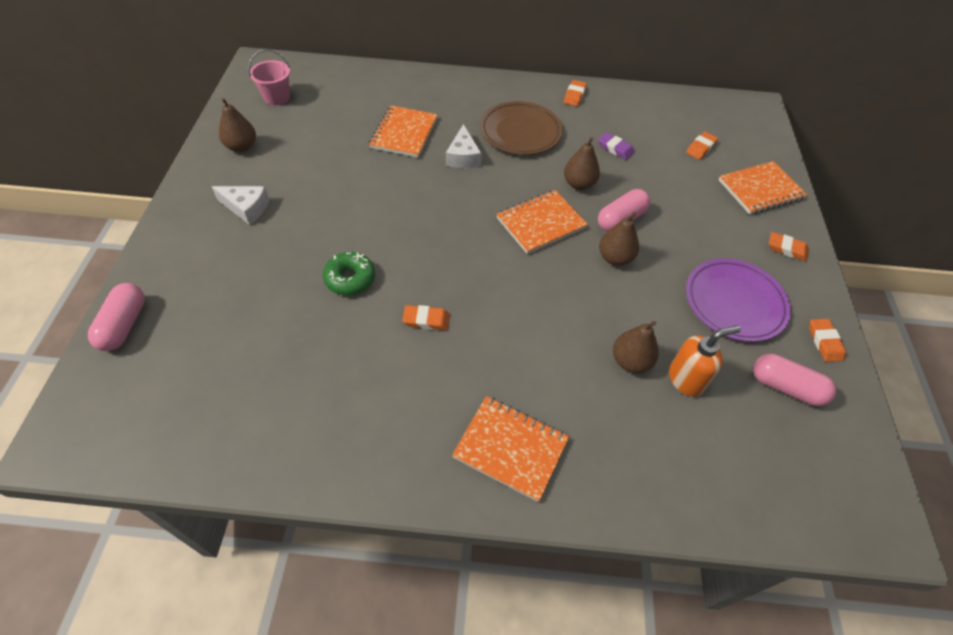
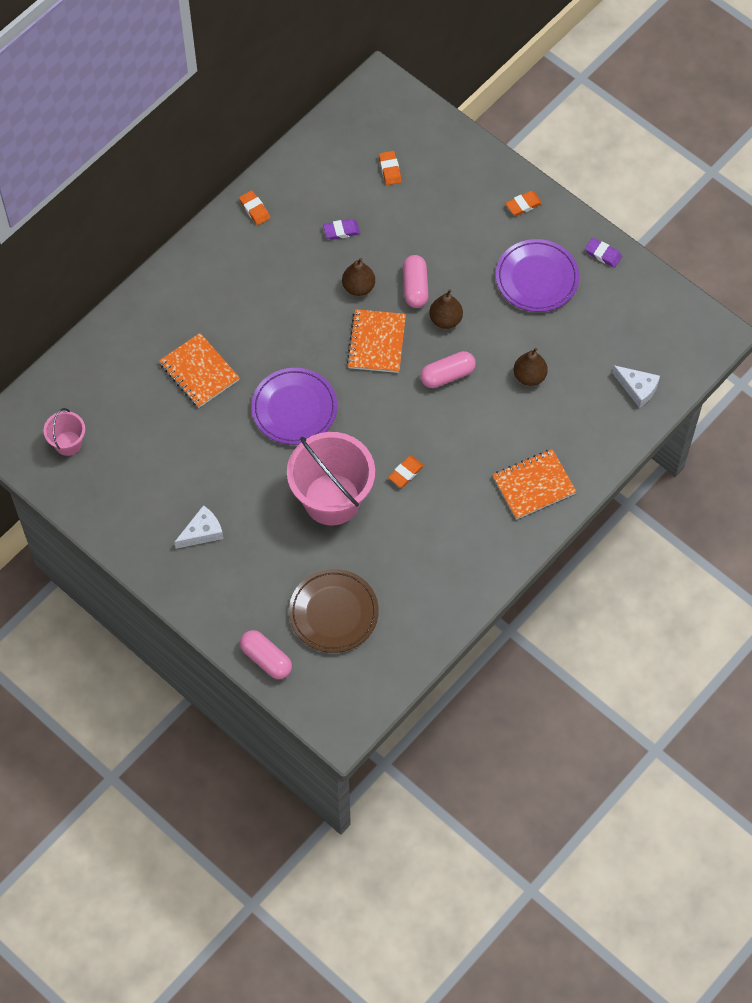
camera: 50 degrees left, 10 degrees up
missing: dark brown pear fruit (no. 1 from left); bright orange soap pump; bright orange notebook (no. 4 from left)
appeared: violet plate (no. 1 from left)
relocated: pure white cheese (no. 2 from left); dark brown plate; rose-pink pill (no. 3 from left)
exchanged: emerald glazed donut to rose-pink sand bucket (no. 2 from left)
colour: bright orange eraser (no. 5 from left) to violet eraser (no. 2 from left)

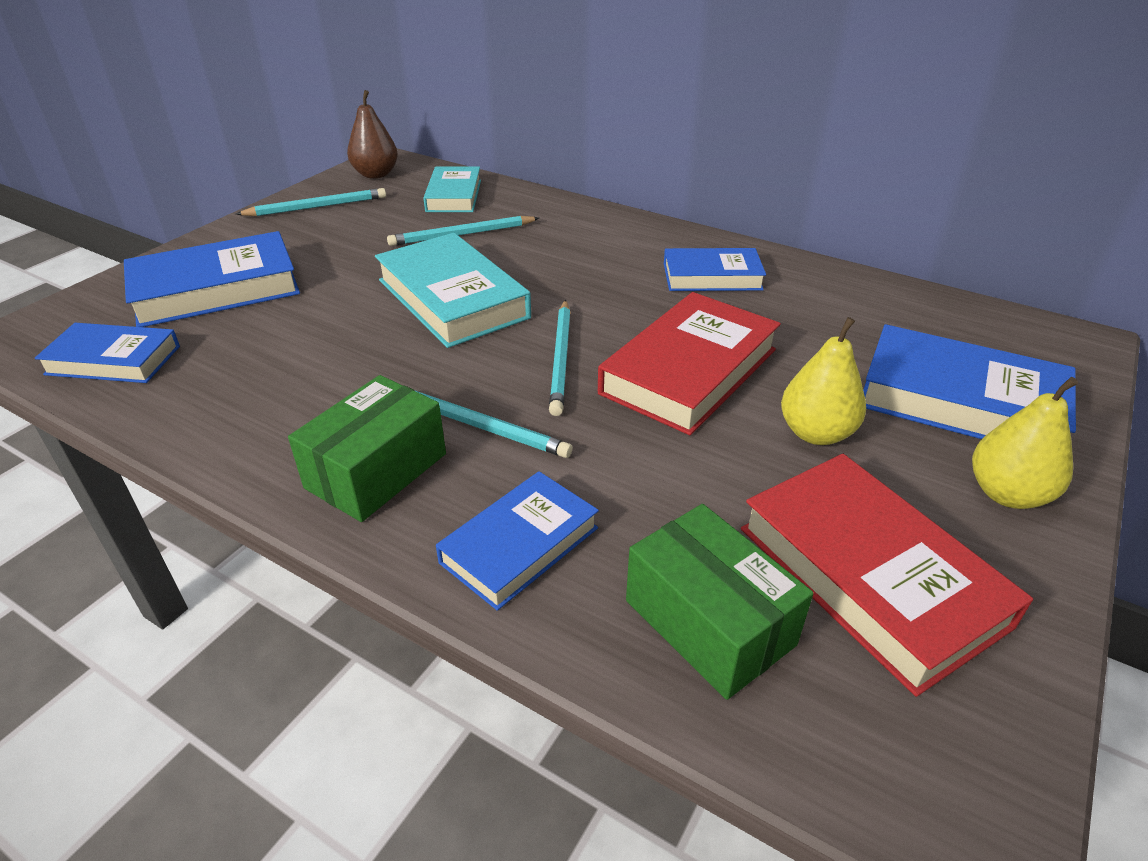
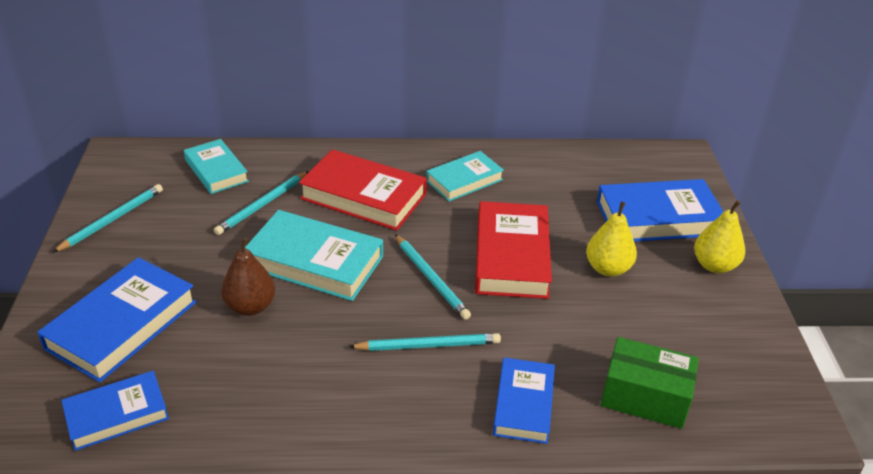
camera: 35 degrees left, 0 degrees up
missing: emerald box (no. 1 from left)
relocated: dark brown pear fruit; red hardback (no. 2 from left in the first image) to red hardback (no. 1 from left)
colour: blue hardback (no. 4 from left) to aqua hardback (no. 3 from left)

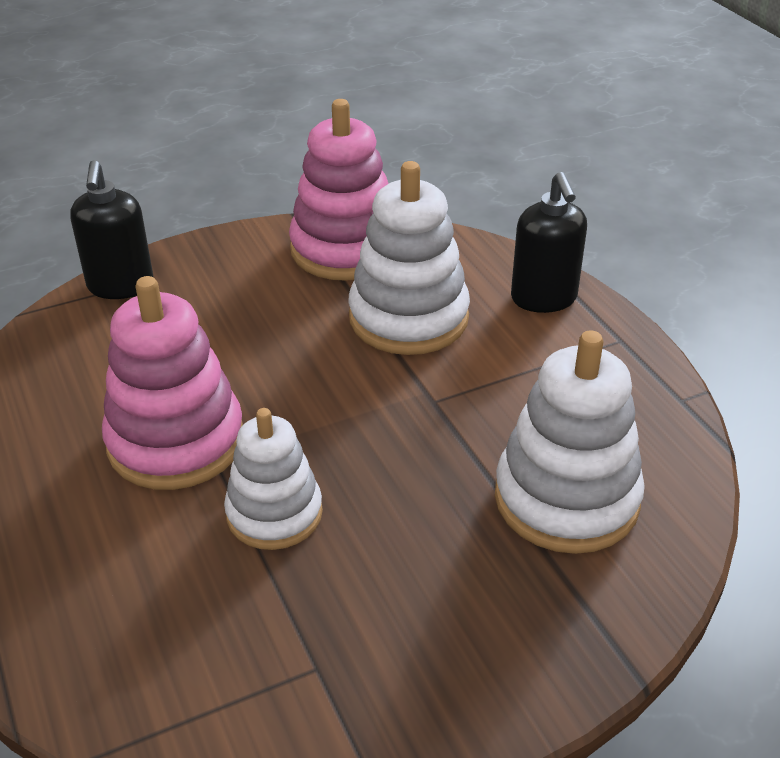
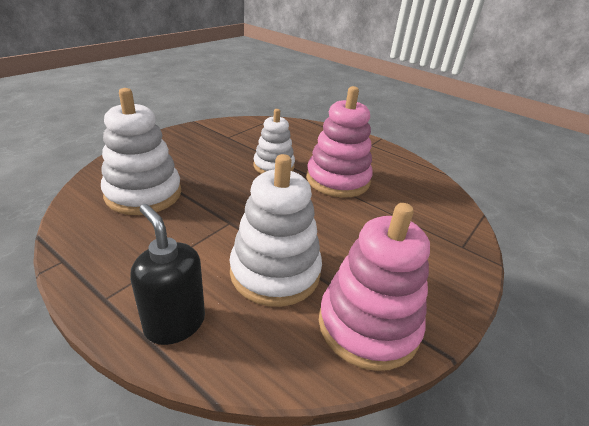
camera: 150 degrees right, 5 degrees down
missing: black soap pump (no. 1 from left)

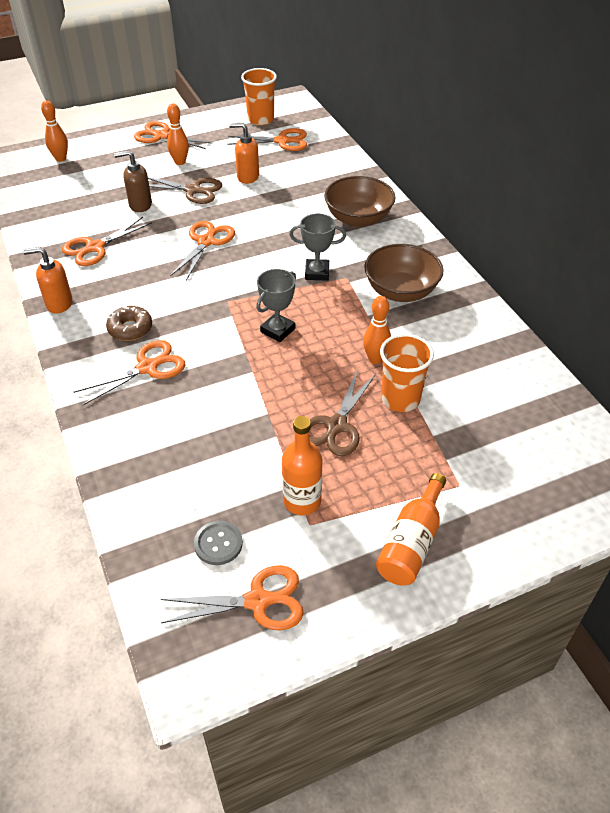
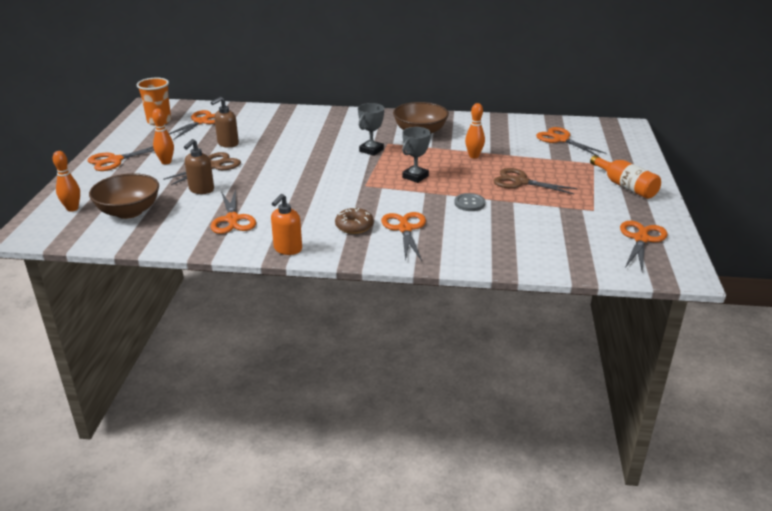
camera: 60 degrees left, 15 degrees down
missing: bright orange drink bottle (no. 1 from left); bright orange cup (no. 2 from left)
relocated: bright orange scissors (no. 4 from left in the first image) to bright orange scissors (no. 5 from left); ash-grey button; dark brown serving bowl (no. 1 from left)
colour: bright orange soap pump (no. 2 from left) to dark brown soap pump (no. 2 from left)
spun: ash-grey award cup (no. 1 from left in the first image) 60 degrees clockwise; dark brown scissors (no. 2 from left) 150 degrees clockwise

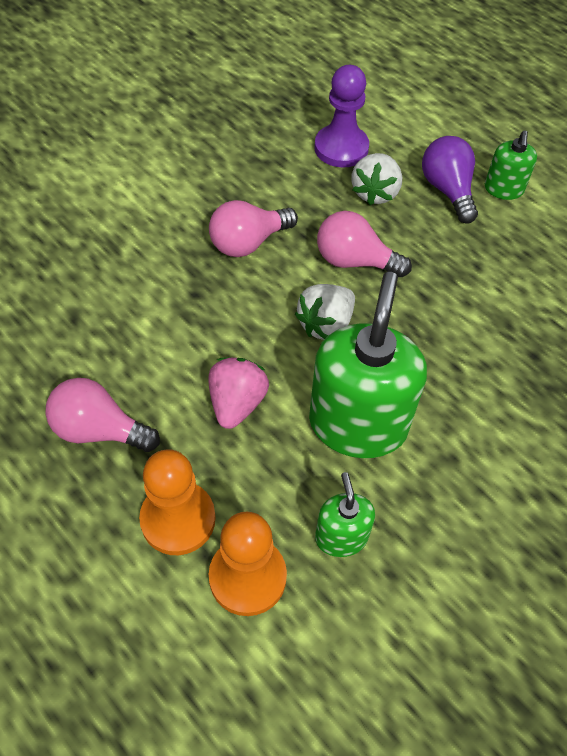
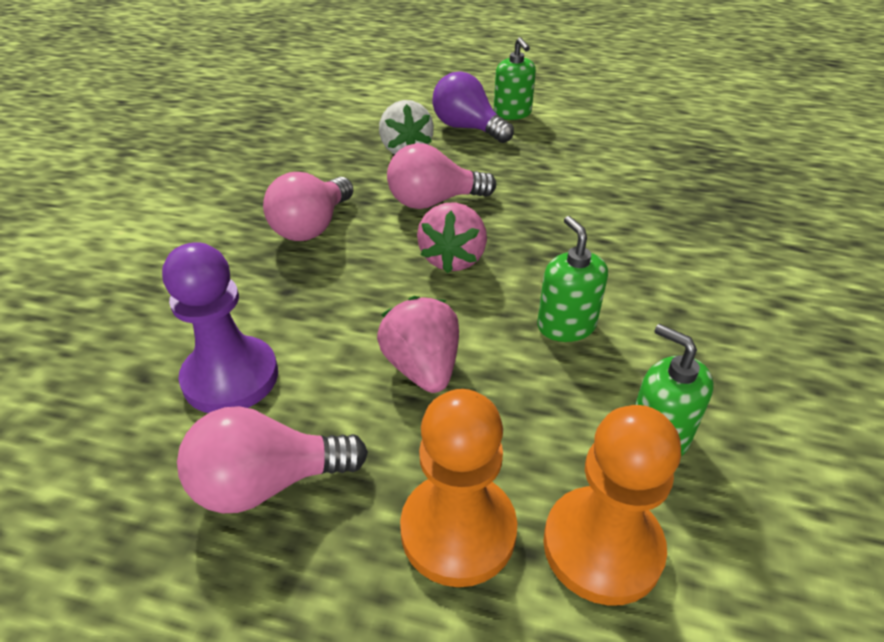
camera: 30 degrees left, 15 degrees down
relocated: violet pawn
colour: pure white strawberry (no. 1 from left) to rose-pink strawberry (no. 2 from left)
size: emerald soap pump (no. 2 from left) x0.50

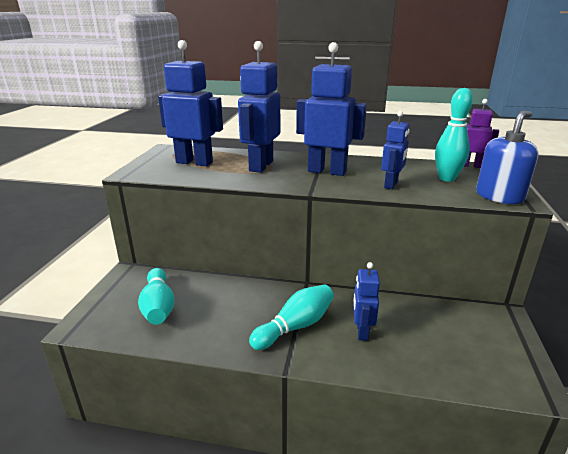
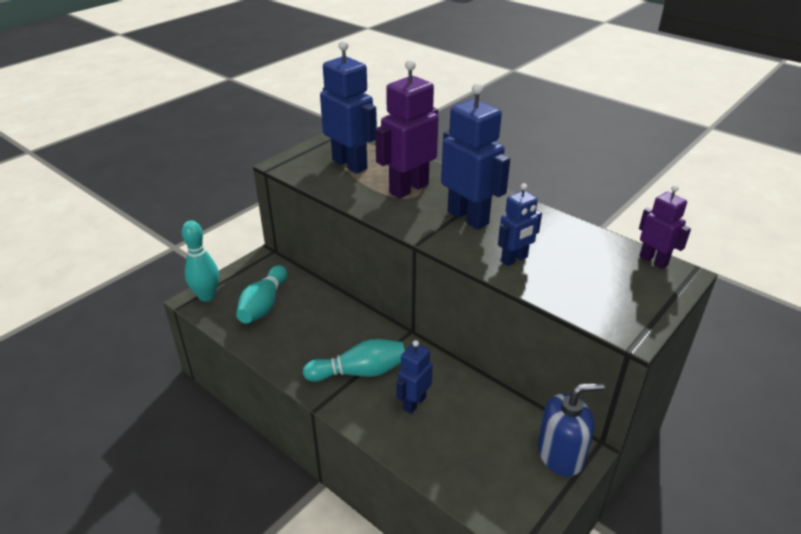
camera: 30 degrees right, 10 degrees up
relocated: aqua bowling pin (no. 3 from left in the first image) to aqua bowling pin (no. 1 from left); blue soap pump
colour: blue robot (no. 2 from left) to violet robot (no. 1 from left)

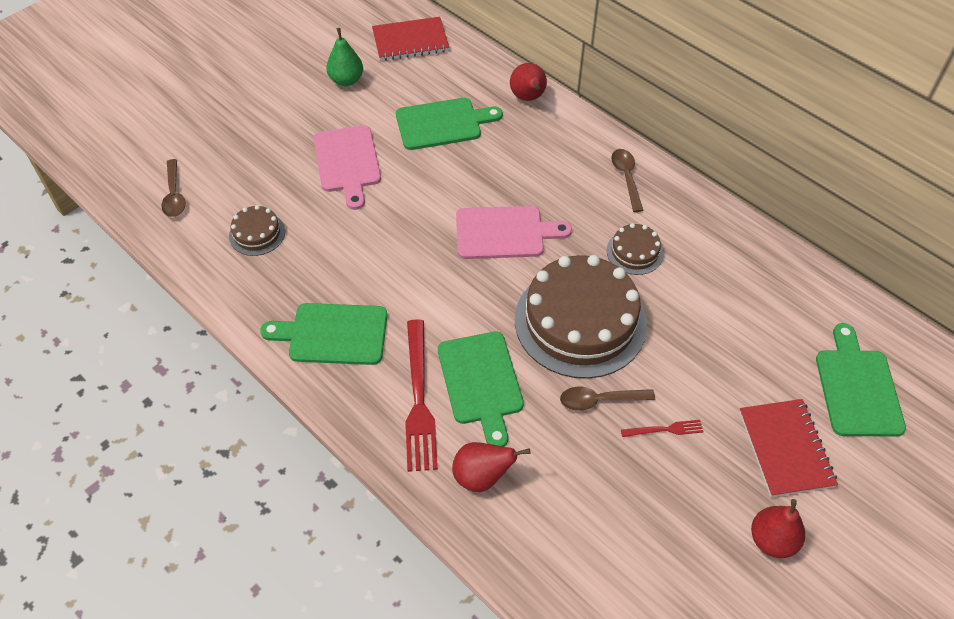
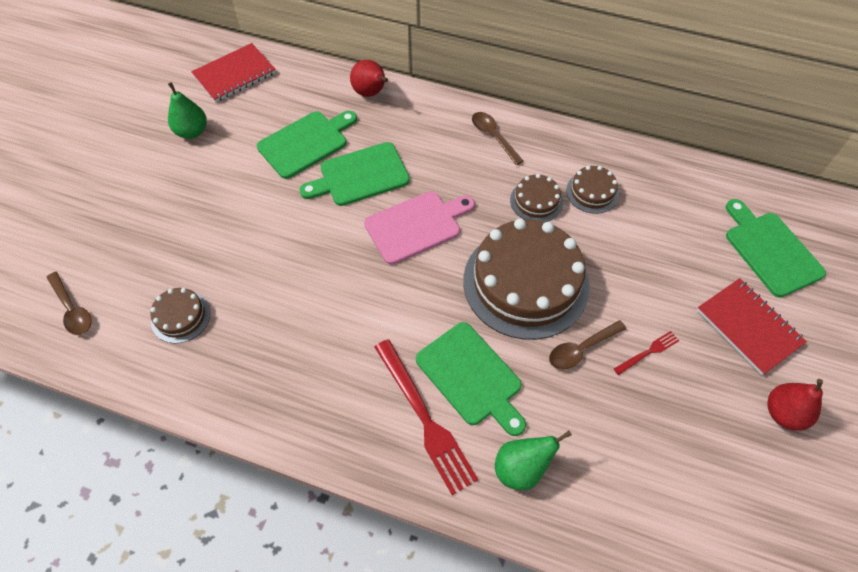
camera: 25 degrees left, 5 degrees up
missing: rose-pink cutting board (no. 1 from left)
appeared: dark brown gateau (no. 4 from left)
relocated: emerald cutting board (no. 1 from left in the first image) to emerald cutting board (no. 2 from left)
colour: red pear fruit (no. 1 from left) to emerald pear fruit (no. 2 from left)

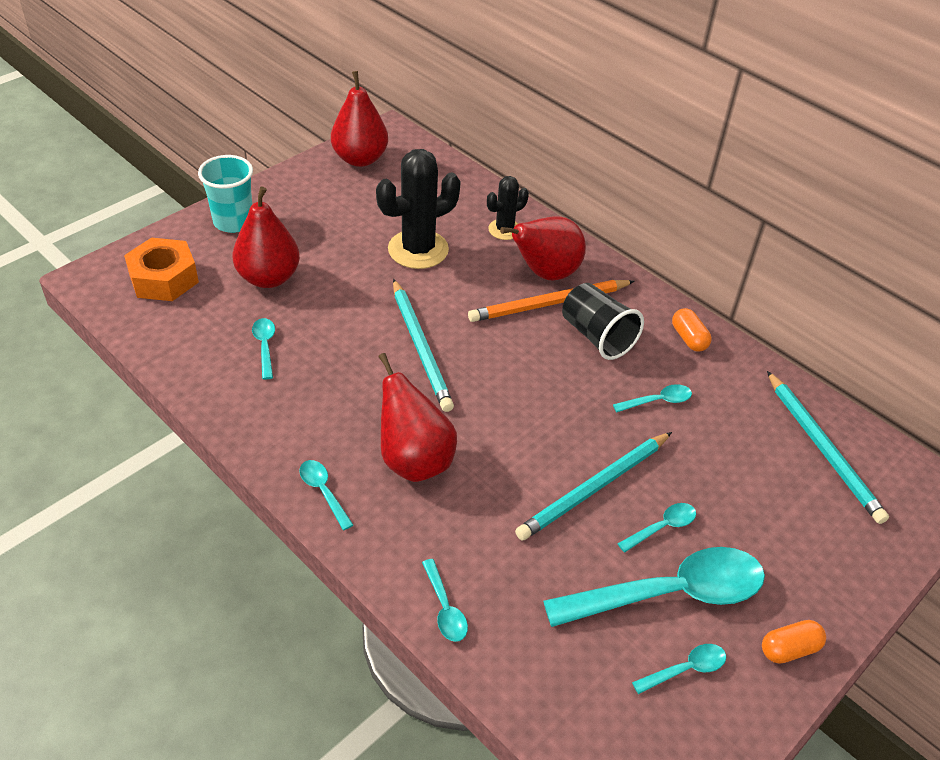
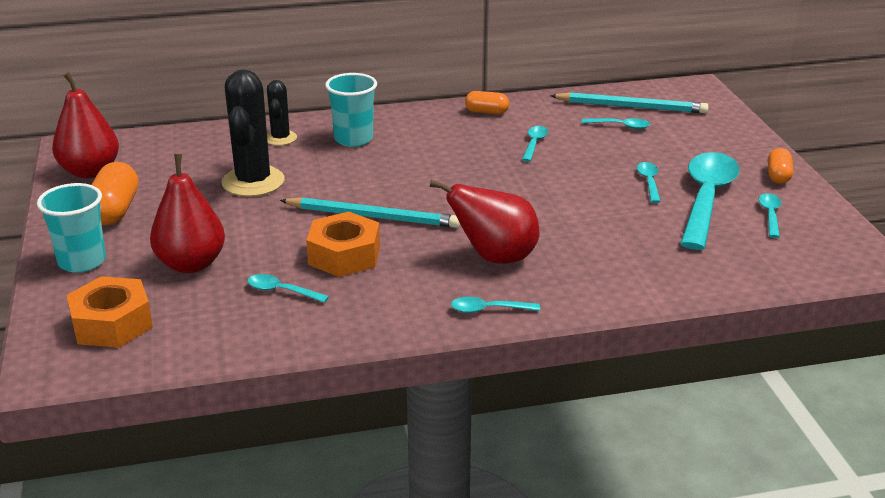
camera: 55 degrees left, 15 degrees down
missing: bright orange pencil; aqua pencil (no. 2 from left); black cup
appeared: bright orange pill (no. 1 from left); bright orange nut (no. 2 from left)
relocated: aqua spoon (no. 3 from left in the first image) to aqua spoon (no. 4 from left)
exchanged: red pear fruit (no. 4 from left) to aqua cup (no. 2 from left)

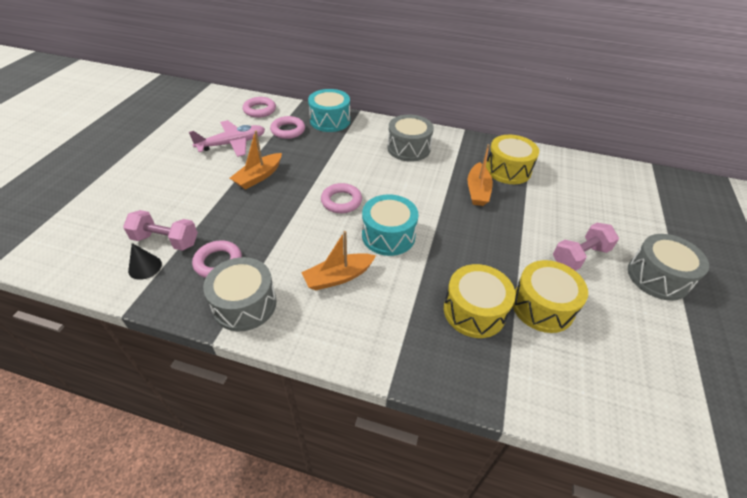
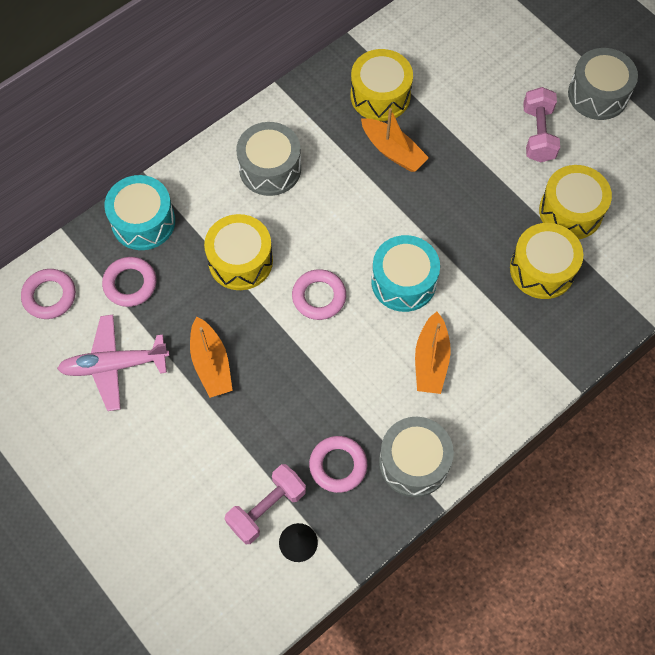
camera: 55 degrees left, 20 degrees up
appeared: bright yellow snare drum (no. 1 from left)
spun: rose-pink aeroplane 105 degrees counterclockwise

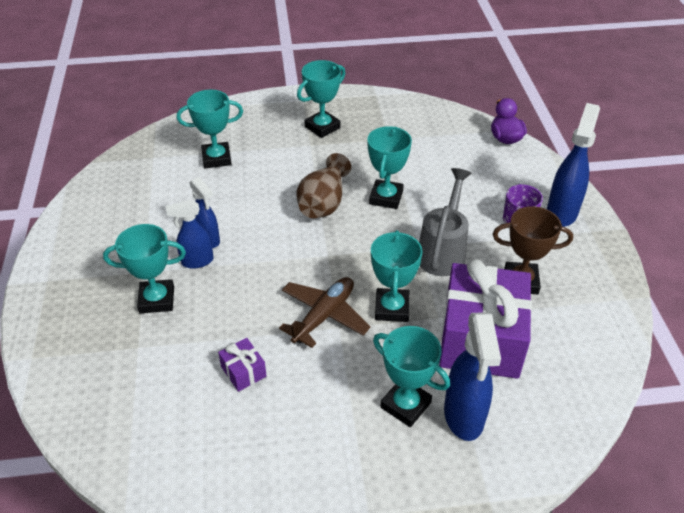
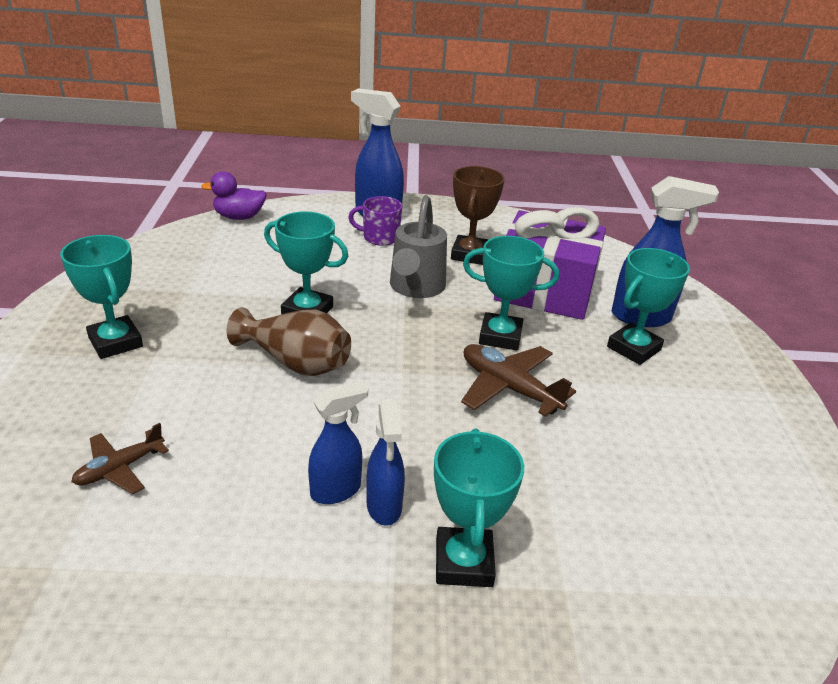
camera: 85 degrees left, 10 degrees down
missing: violet gift (no. 1 from left)
exchanged: aqua award cup (no. 2 from left) to dark brown aeroplane (no. 1 from left)
spun: ash-grey watering pot 105 degrees counterclockwise

